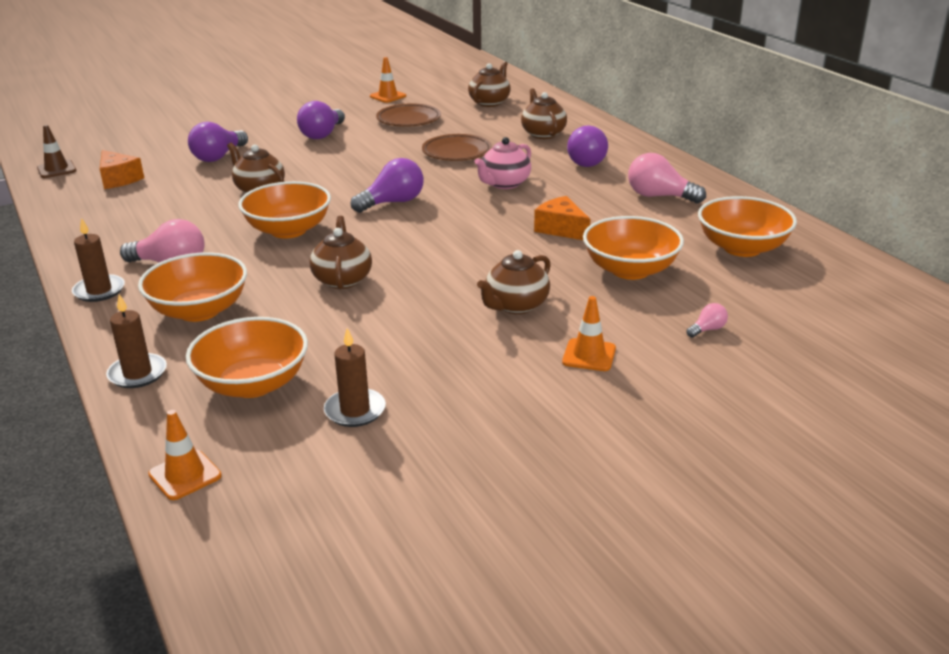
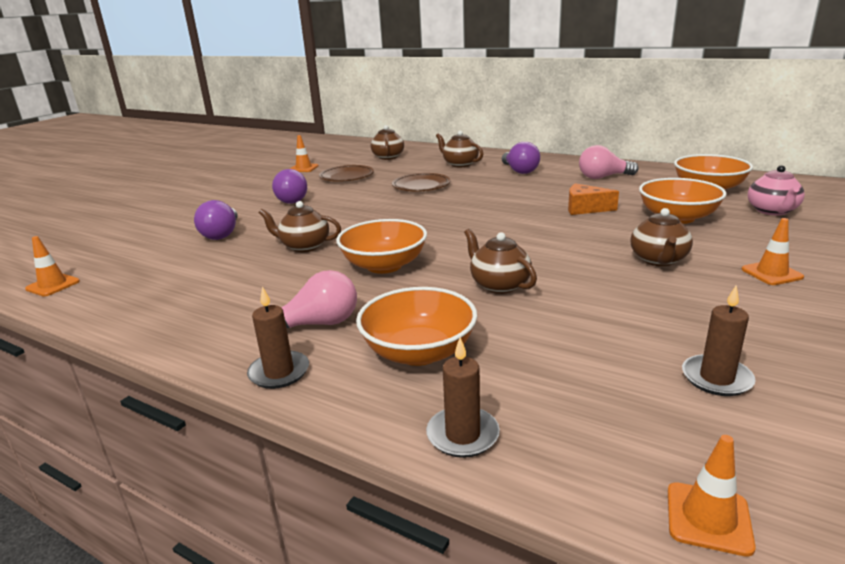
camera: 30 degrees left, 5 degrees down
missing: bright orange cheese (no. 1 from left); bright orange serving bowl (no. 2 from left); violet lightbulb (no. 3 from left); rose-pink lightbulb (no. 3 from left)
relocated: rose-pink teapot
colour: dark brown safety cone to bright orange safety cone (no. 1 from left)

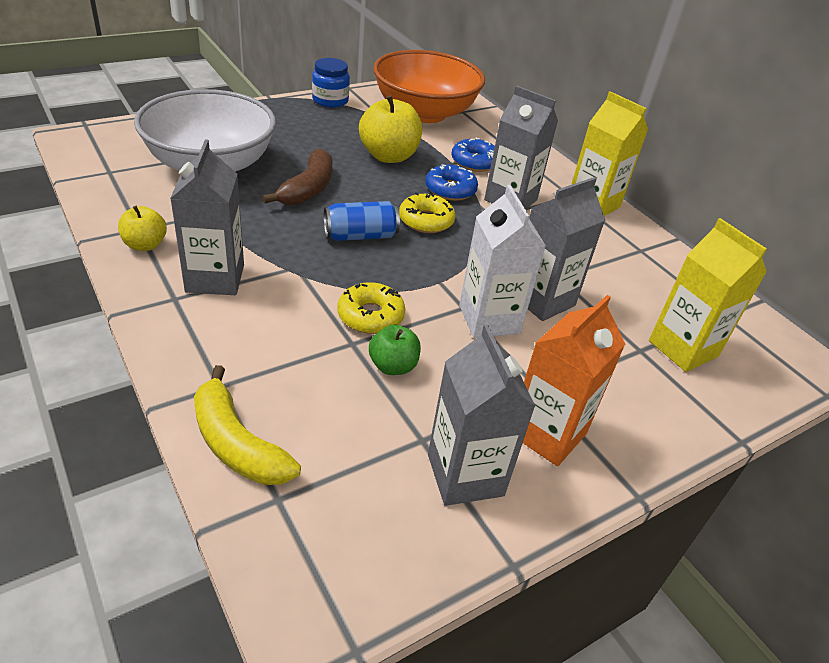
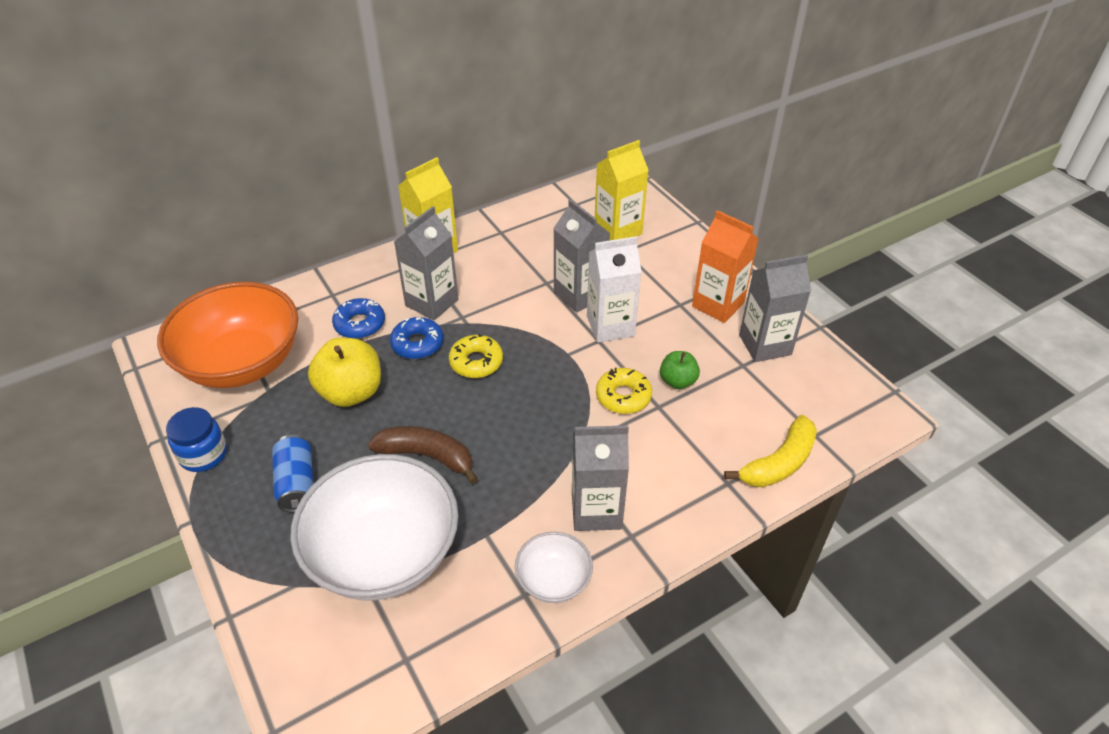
camera: 85 degrees left, 5 degrees up
relocated: blue can
exchanged: bright yellow toy apple (no. 1 from left) to pure white serving bowl (no. 2 from left)

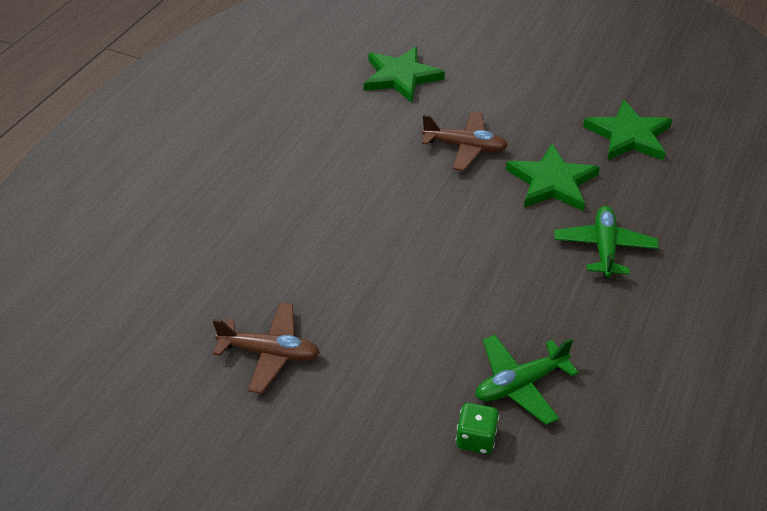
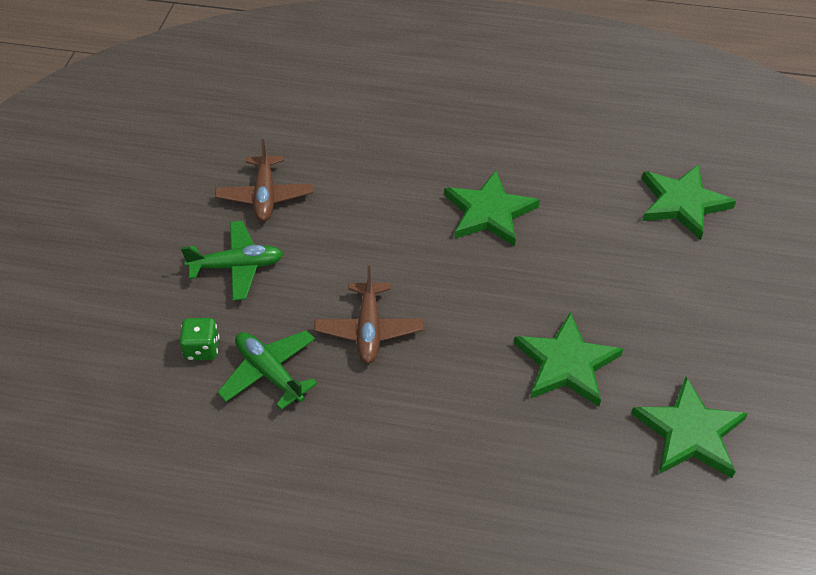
camera: 75 degrees right, 5 degrees up
appeared: emerald star (no. 1 from left)
relocated: dark brown aeroplane (no. 2 from left); emerald aeroplane (no. 2 from left in the first image) to emerald aeroplane (no. 1 from left)

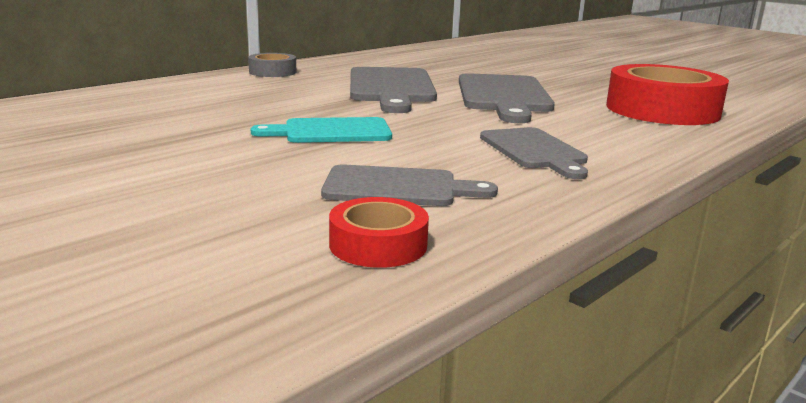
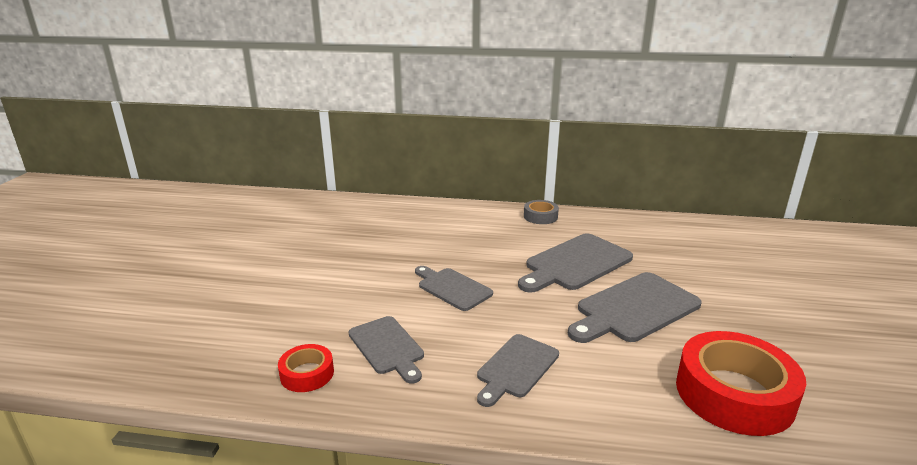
camera: 55 degrees right, 5 degrees up
colour: aqua cutting board to ash-grey cutting board (no. 2 from left)

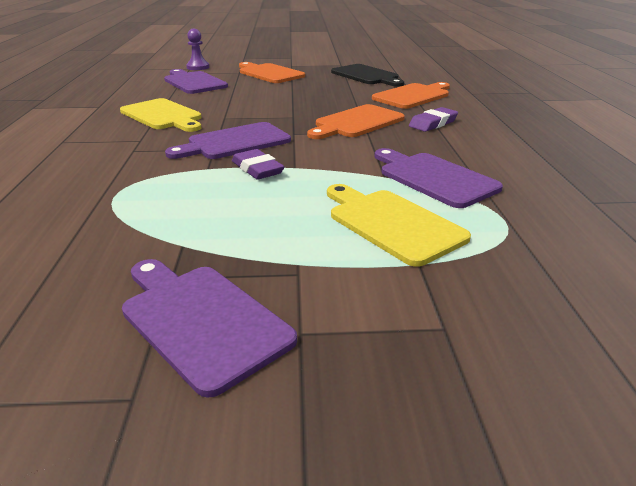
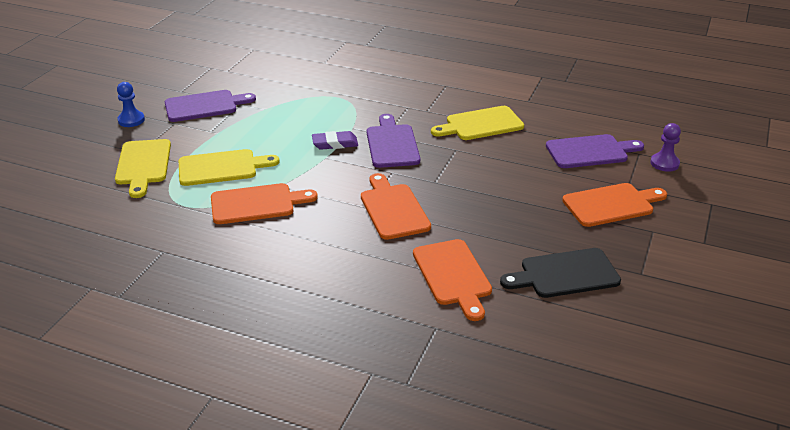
camera: 115 degrees right, 5 degrees up
missing: violet eraser (no. 2 from left)
appeared: bright yellow cutting board (no. 1 from left); blue pawn
colour: violet cutting board (no. 4 from left) to bright orange cutting board (no. 1 from left)

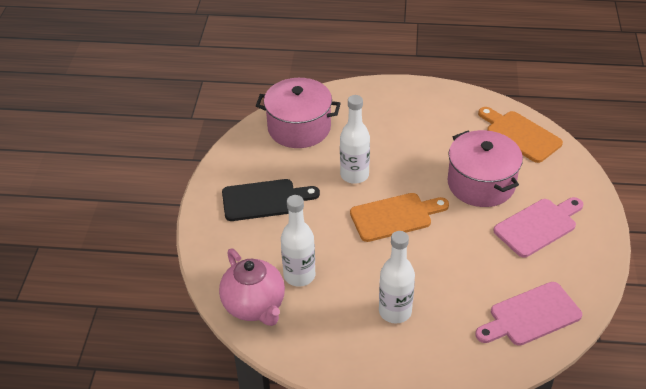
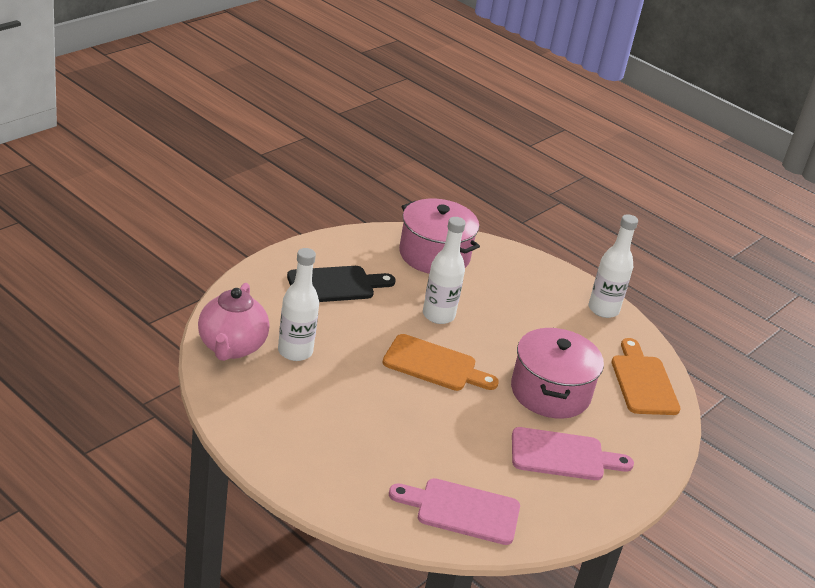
camera: 30 degrees right, 10 degrees down
relocated: pure white drink bottle (no. 3 from left)
spun: black cutting board 45 degrees counterclockwise

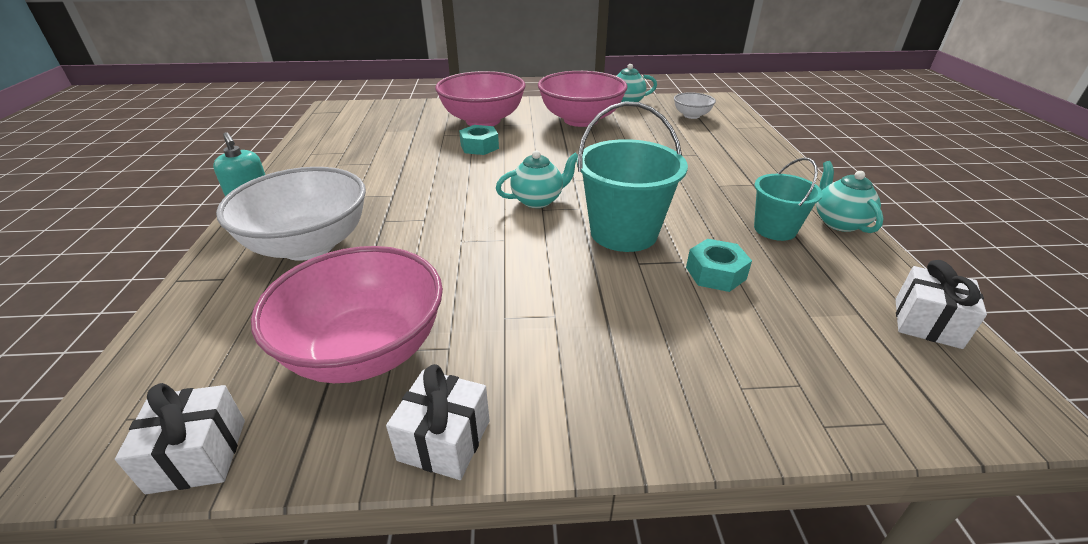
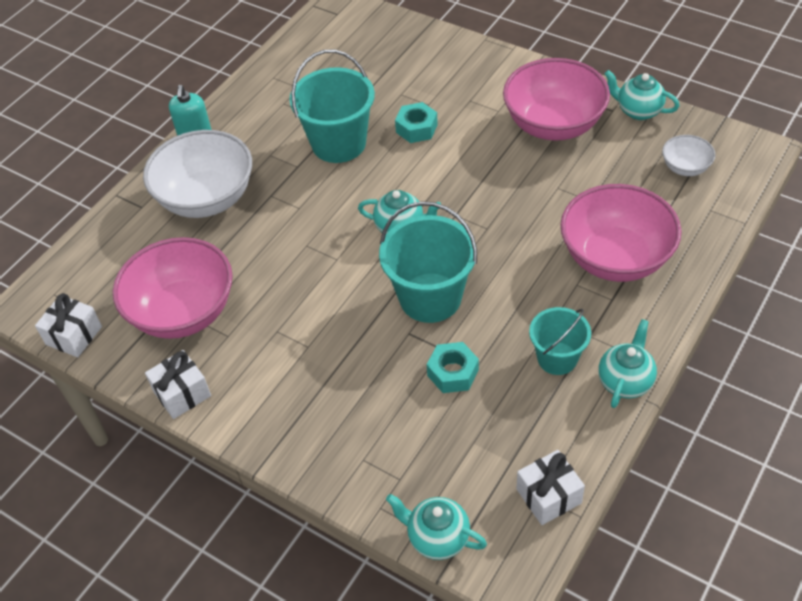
camera: 40 degrees right, 15 degrees up
appeared: aqua sand bucket (no. 1 from left); aqua teapot (no. 2 from left)
relocated: rose-pink serving bowl (no. 2 from left in the first image) to rose-pink serving bowl (no. 3 from left)

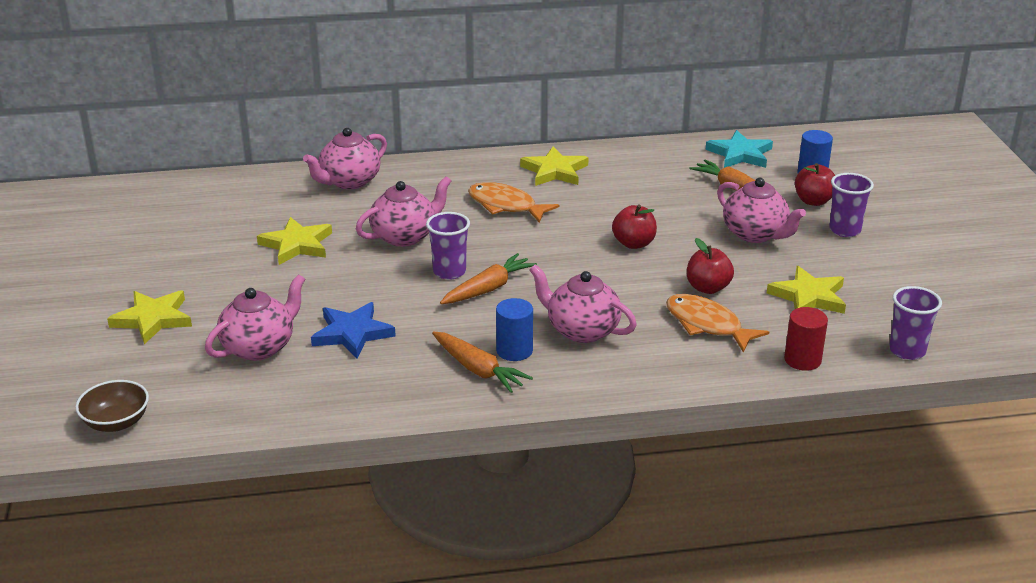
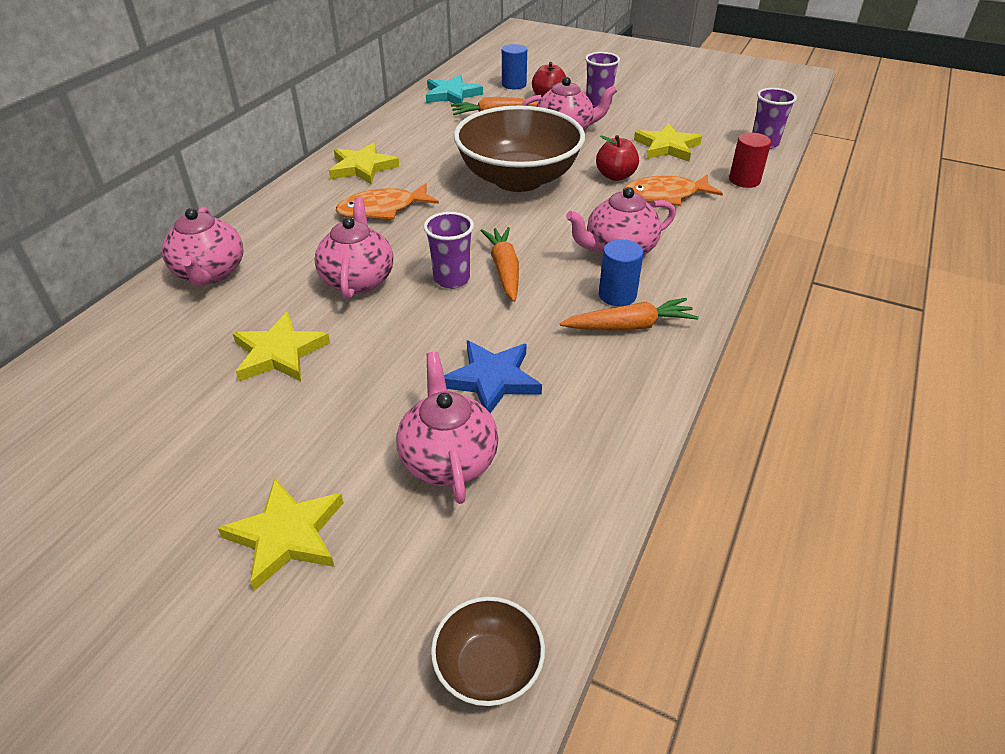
camera: 55 degrees left, 10 degrees up
exchanged: red toy apple (no. 1 from left) to dark brown serving bowl (no. 2 from left)

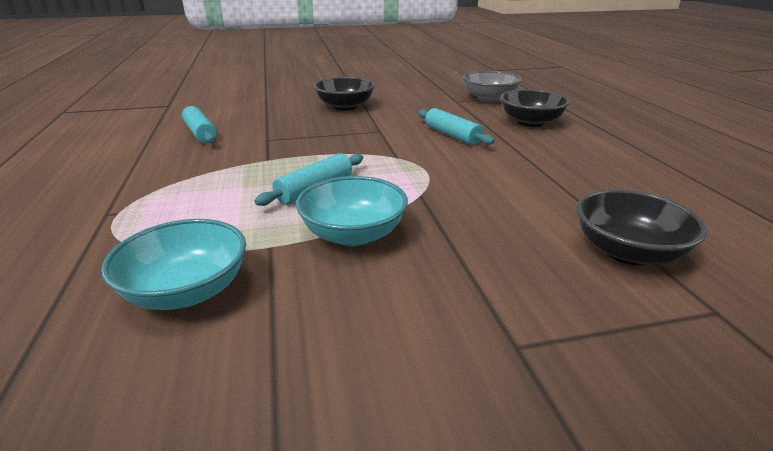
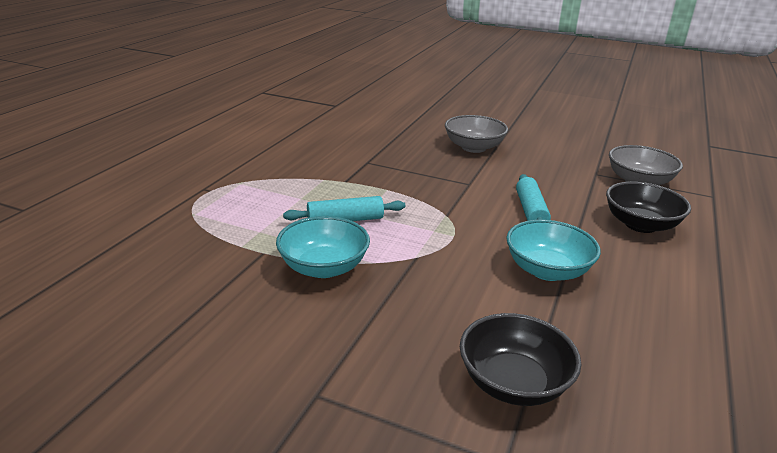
camera: 35 degrees right, 0 degrees up
missing: aqua rolling pin (no. 1 from left)
relocated: aqua serving bowl (no. 1 from left in the first image) to aqua serving bowl (no. 2 from left)
colour: black serving bowl (no. 1 from left) to ash-grey serving bowl (no. 1 from left)

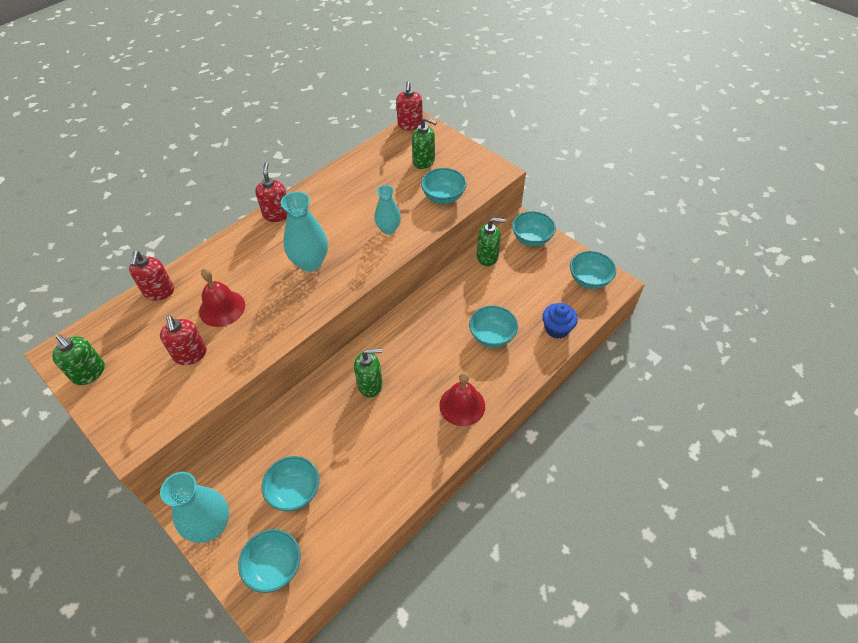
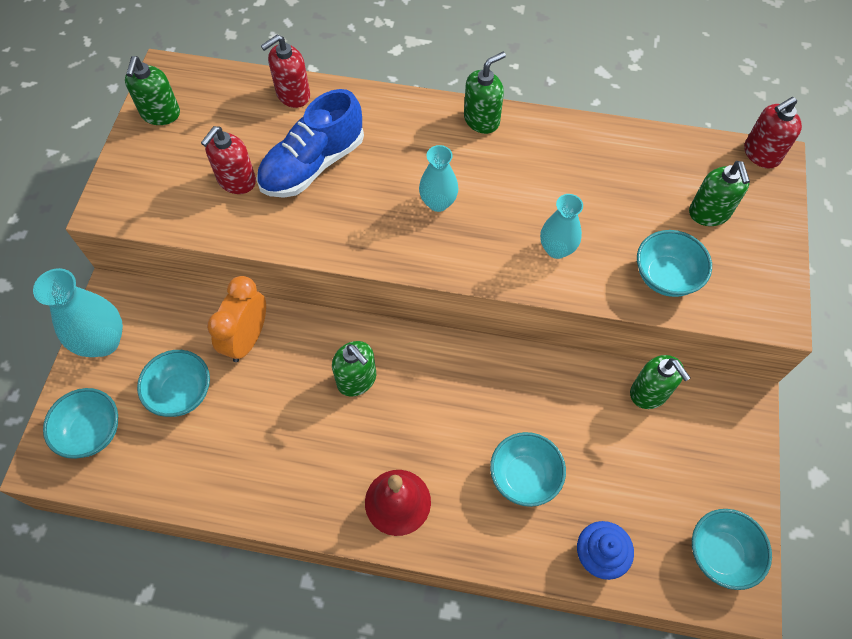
camera: 55 degrees right, 10 degrees up
missing: aqua serving bowl (no. 5 from left)
appeared: bright orange bedside clock
exchanged: red bell (no. 1 from left) to blue shoe
colour: red soap pump (no. 3 from left) to emerald soap pump (no. 3 from left)
size: aqua vase (no. 2 from left) x0.64

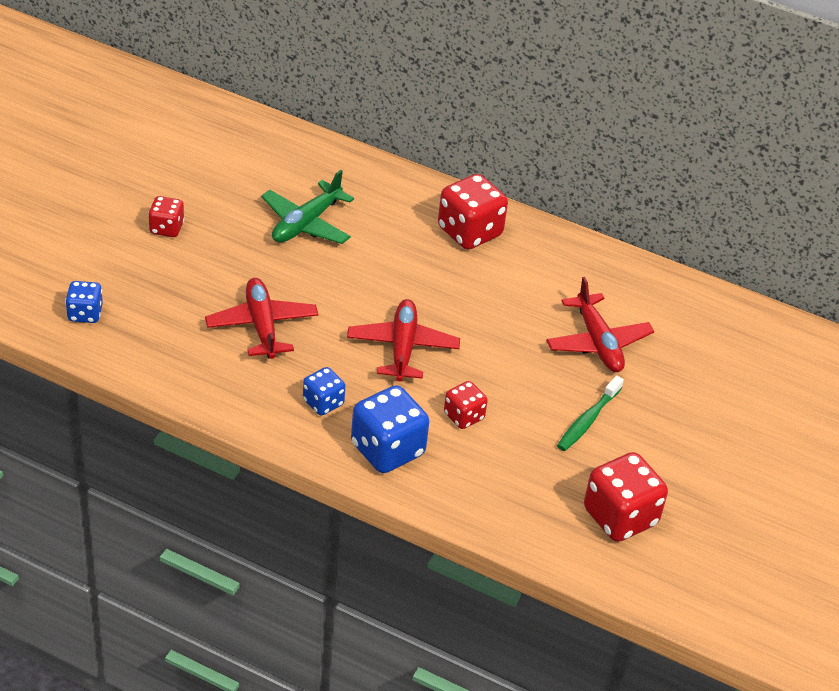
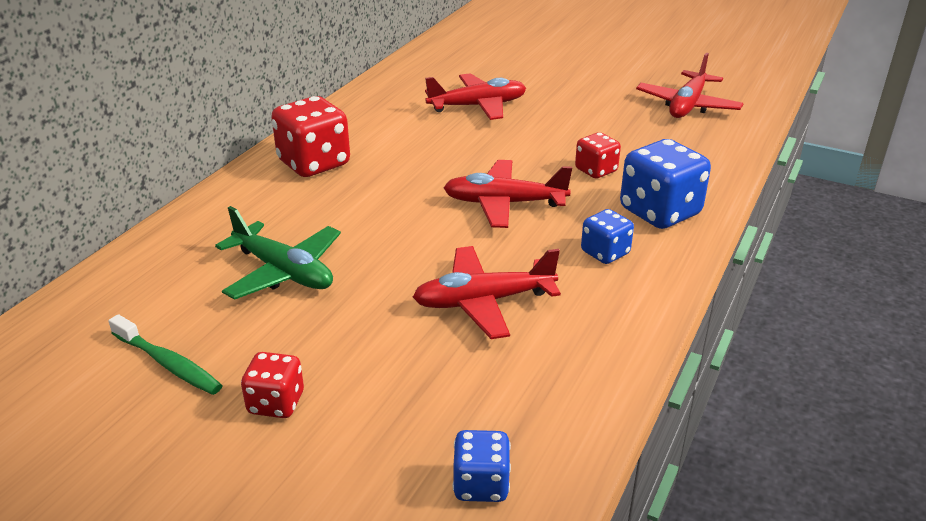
camera: 85 degrees left, 10 degrees down
relocated: emerald dental brush
exchanged: red game die (no. 4 from left) to red aeroplane (no. 4 from left)

